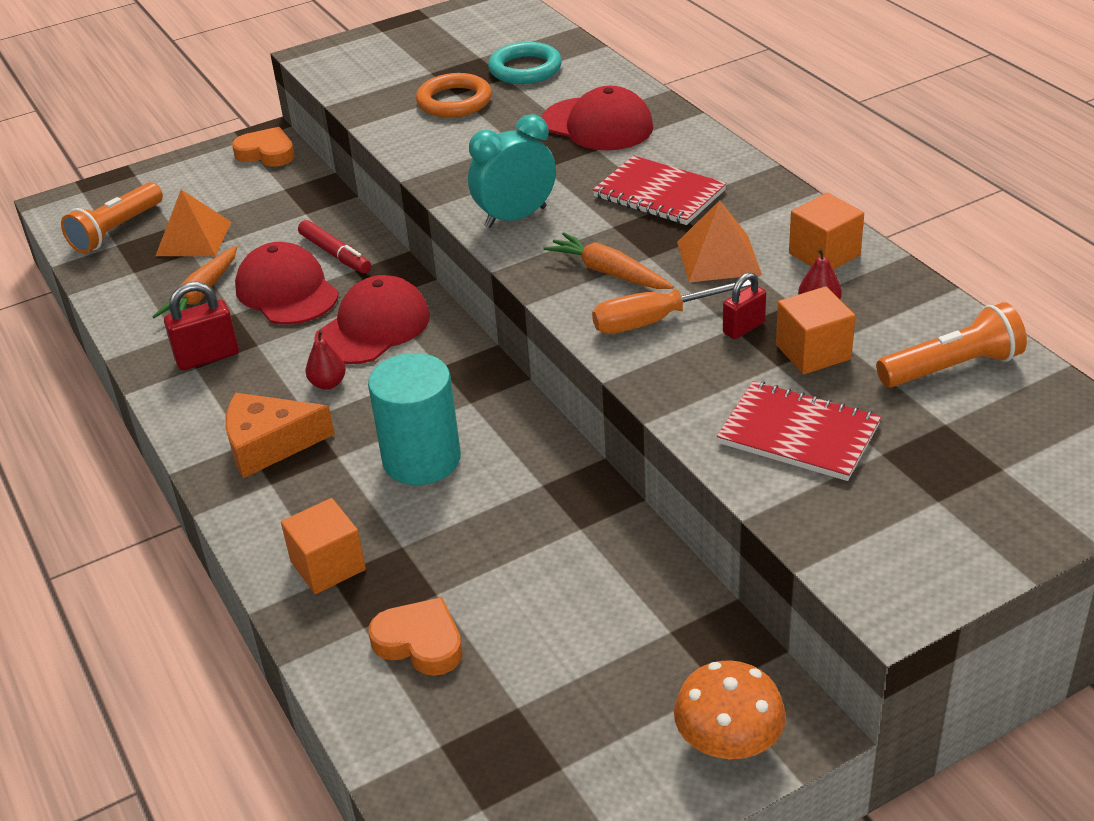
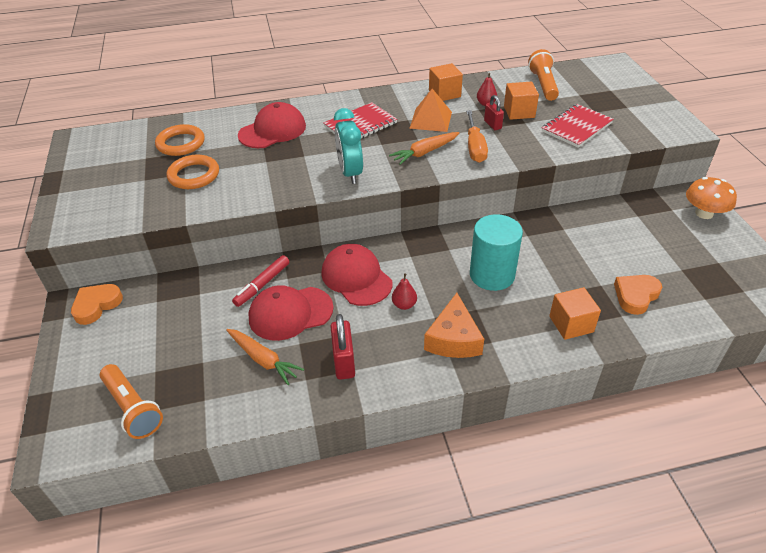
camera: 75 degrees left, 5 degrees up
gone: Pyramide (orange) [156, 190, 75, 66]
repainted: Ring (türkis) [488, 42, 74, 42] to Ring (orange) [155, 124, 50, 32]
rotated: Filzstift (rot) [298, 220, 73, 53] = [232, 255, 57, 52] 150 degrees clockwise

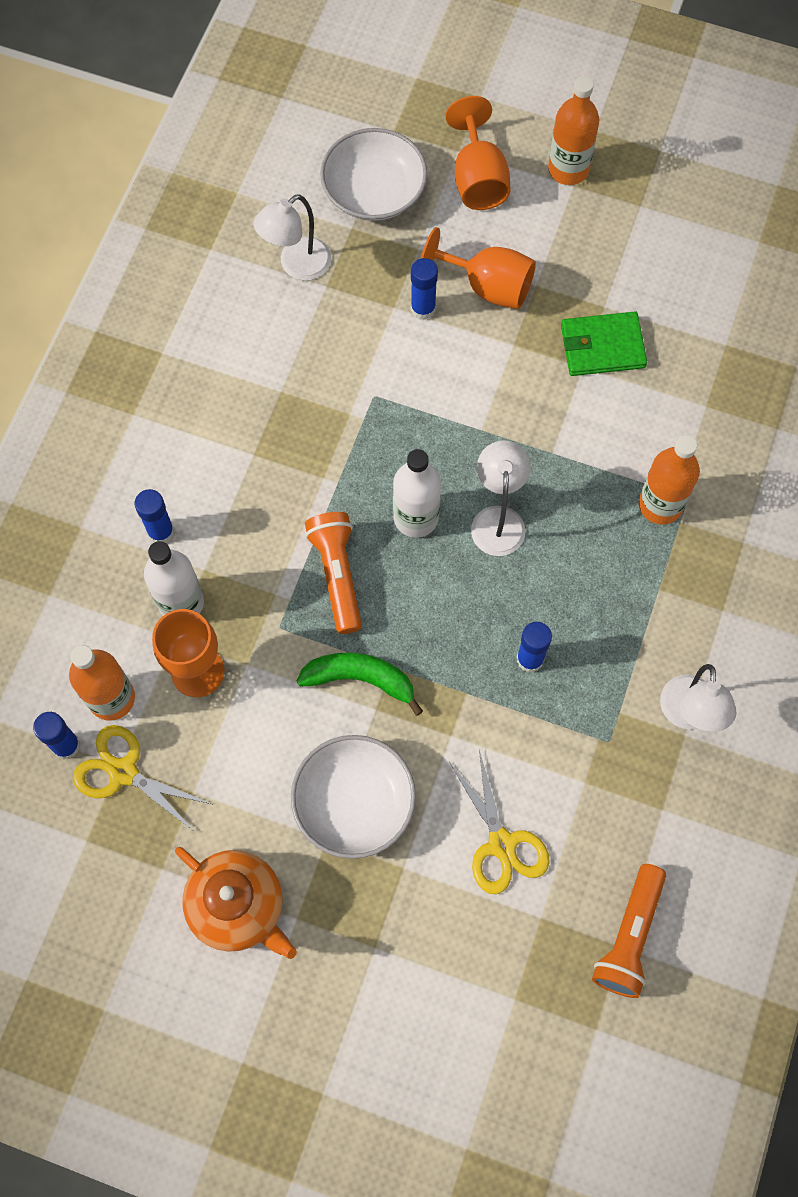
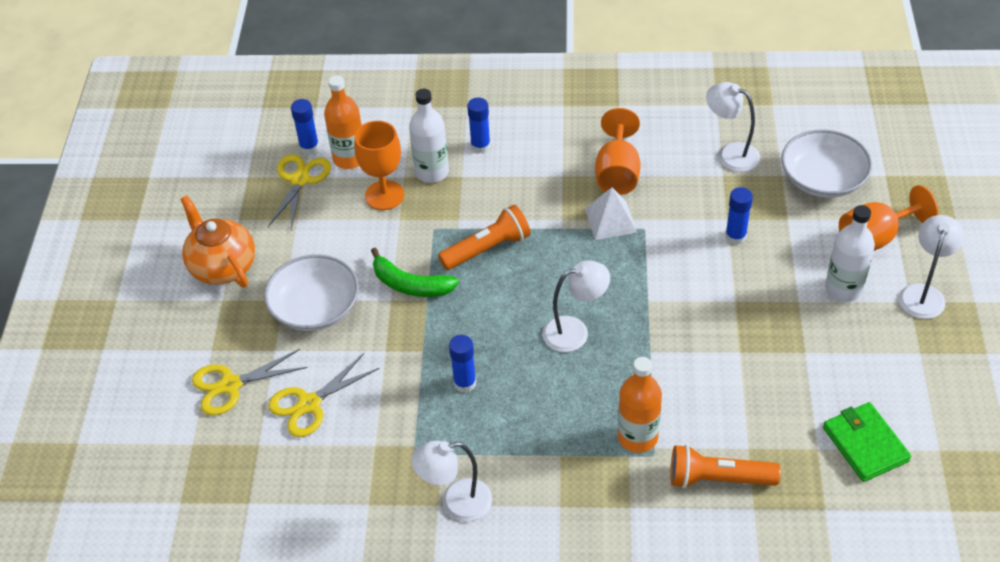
camera: 75 degrees right, 20 degrees down
new: Schere (gelb) [192, 349, 116, 66]; Pyramide (weiß) [585, 187, 52, 53]
shifted: Kelch (orange) [421, 227, 115, 82] to [595, 108, 45, 87]; Taschenlampe (orange) [592, 864, 74, 134] to [671, 445, 110, 43]; Geldbörse (grün) [561, 312, 86, 64] to [823, 402, 88, 80]; Flasche (weiß) [393, 449, 48, 89] to [825, 205, 50, 97]
swapped: Flasche (orange) [548, 76, 51, 109] to Lampe (weiß) [899, 215, 65, 104]
rotated: Teekanne (orange) [175, 847, 122, 112] = [181, 195, 74, 92] 120 degrees clockwise; Banane (grün) [297, 652, 126, 64] = [371, 248, 88, 49] 120 degrees clockwise

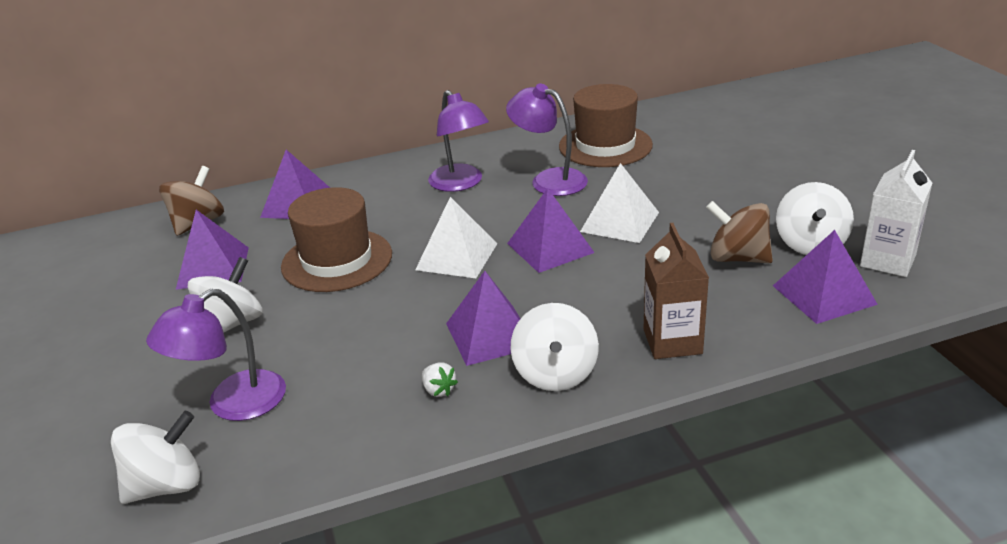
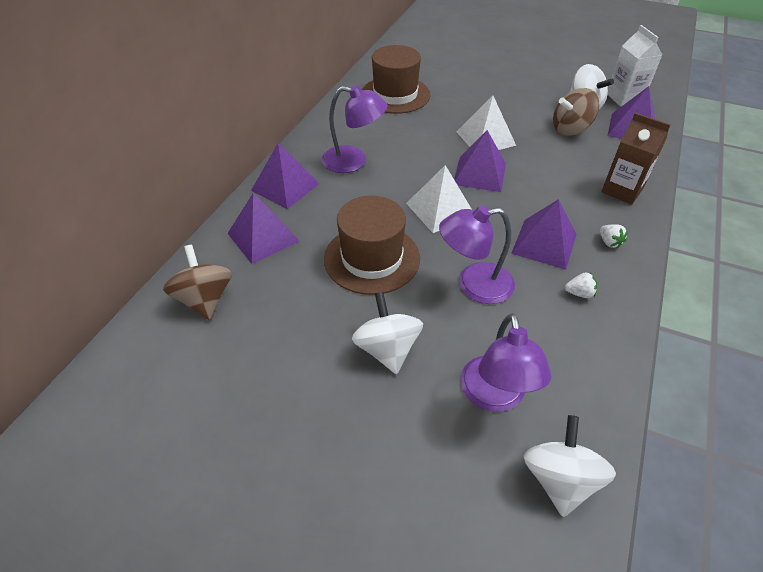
camera: 50 degrees left, 15 degrees up
shifted: Pyramide (lila) [176, 210, 73, 80] to [251, 143, 69, 66]; Lampe (lila) [506, 84, 82, 112] to [439, 205, 76, 99]
swapped: Kreisel (weiß) [510, 303, 89, 88] to Erdbeere (weiß) [600, 224, 28, 24]

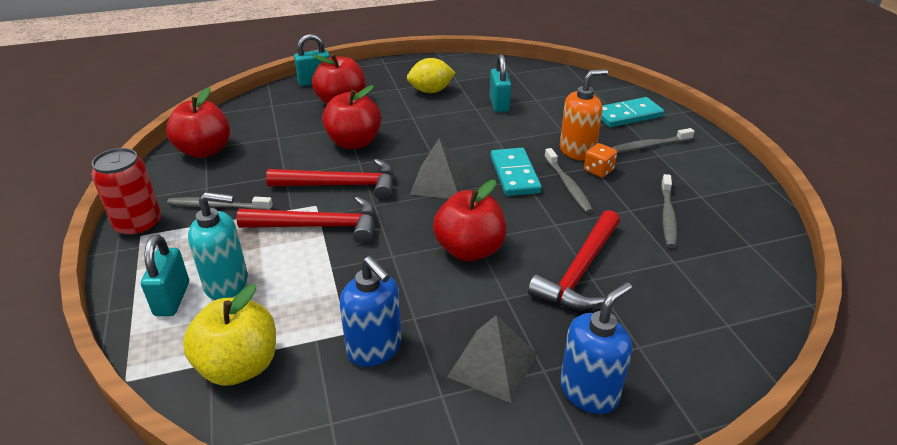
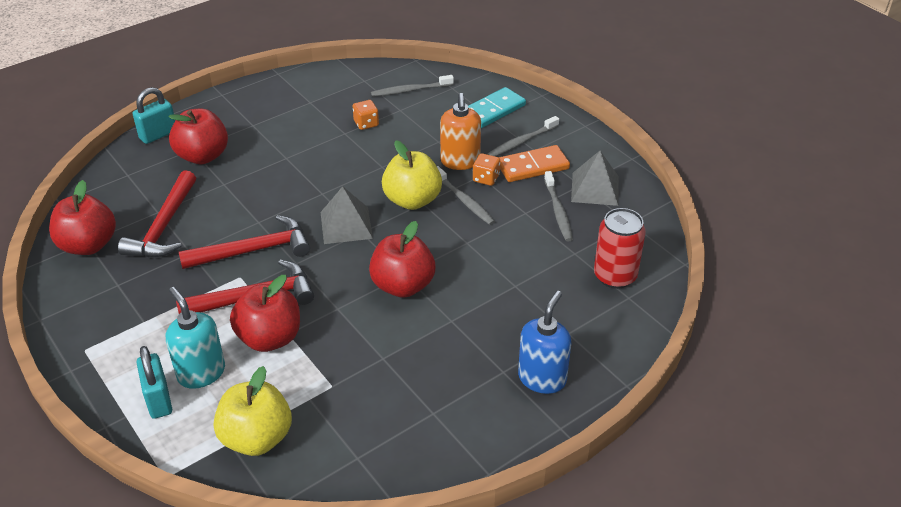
camera: 20 degrees left, 5 degrees up
gone: Seifenspender (blau) [339, 256, 63, 111]; Zitrone (gelb) [407, 58, 48, 35]
new: Dominostein (orange) [499, 145, 71, 37]
shifted: Hammer (rot) [528, 210, 92, 100] to [118, 170, 78, 87]; Apfel (rot) [322, 85, 59, 64] to [230, 275, 70, 77]; Zahnbürste (grau) [167, 197, 106, 13] to [371, 75, 83, 22]; Pyramide (grau) [447, 315, 91, 88] to [571, 151, 48, 55]; Dose (rot) [91, 148, 70, 89] to [594, 208, 52, 81]
swapped: Vorhängeschloss (türkis) [490, 54, 21, 59] to Spielwürfel (orange) [353, 100, 26, 30]; Dominostein (türkis) [491, 148, 51, 48] to Apfel (gelb) [382, 141, 60, 69]
rotated: Seifenspender (türkis) [188, 192, 60, 108] = [166, 287, 59, 102] 105 degrees counterclockwise; Seifenspender (orange) [560, 69, 48, 92] = [440, 93, 41, 77] 135 degrees clockwise

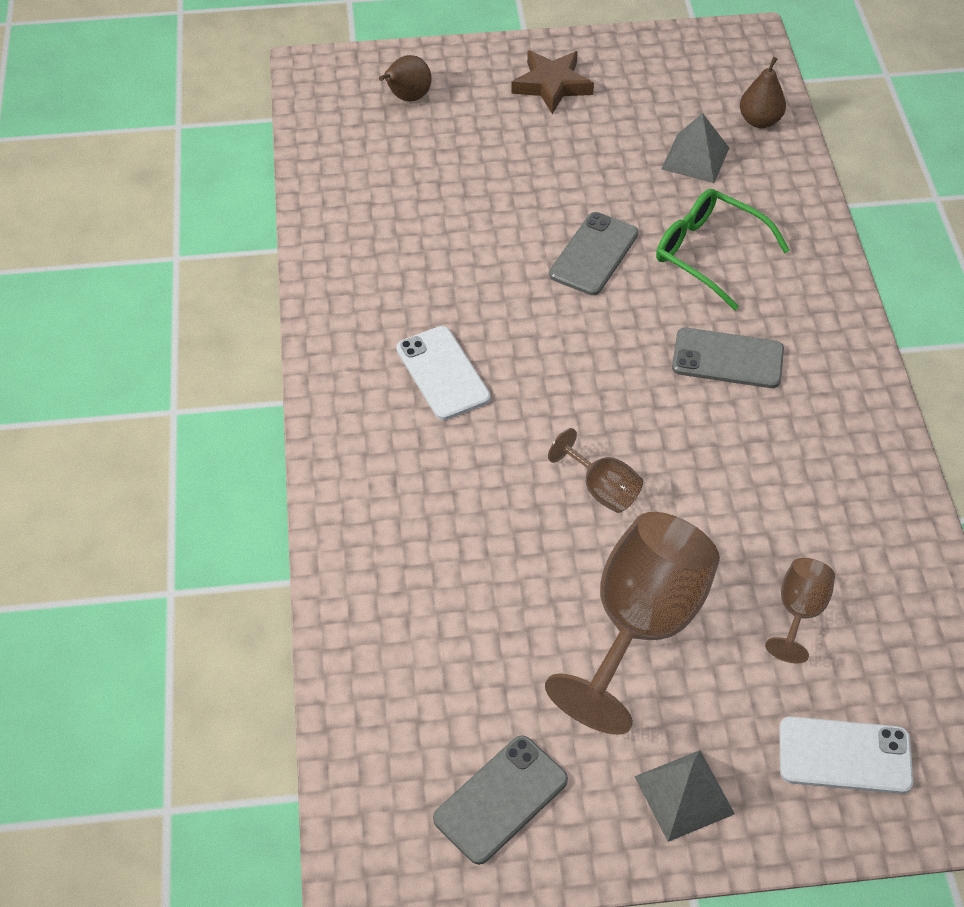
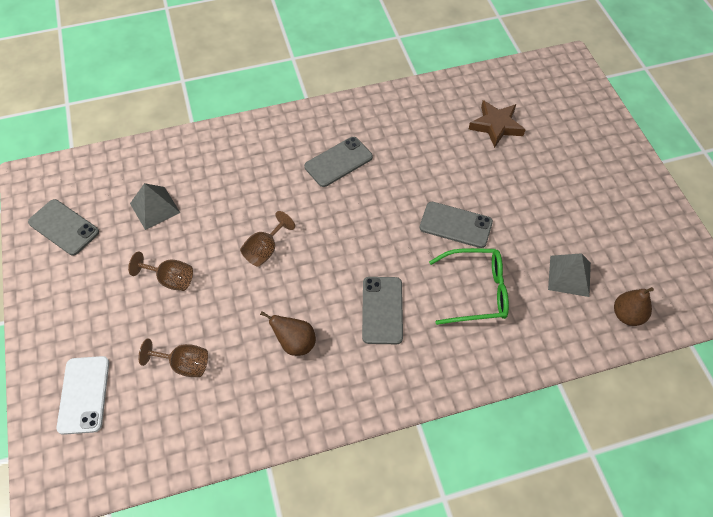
camera: 80 degrees right, 5 degrees up
shifted: Pyramide (grau) [634, 750, 101, 92] to [130, 183, 50, 47]; Birne (braun) [379, 55, 53, 47] to [260, 311, 56, 45]; Stern (braun) [511, 51, 83, 63] to [469, 100, 57, 48]
repainted: Handy (weiß) [396, 326, 94, 94] to Handy (grau) [304, 137, 69, 50]
rotated: Brille (grün) [656, 189, 134, 121] = [429, 248, 80, 77] 60 degrees clockwise
scaled: Kelch (braun) [545, 512, 175, 223] = [128, 251, 65, 40] x0.48

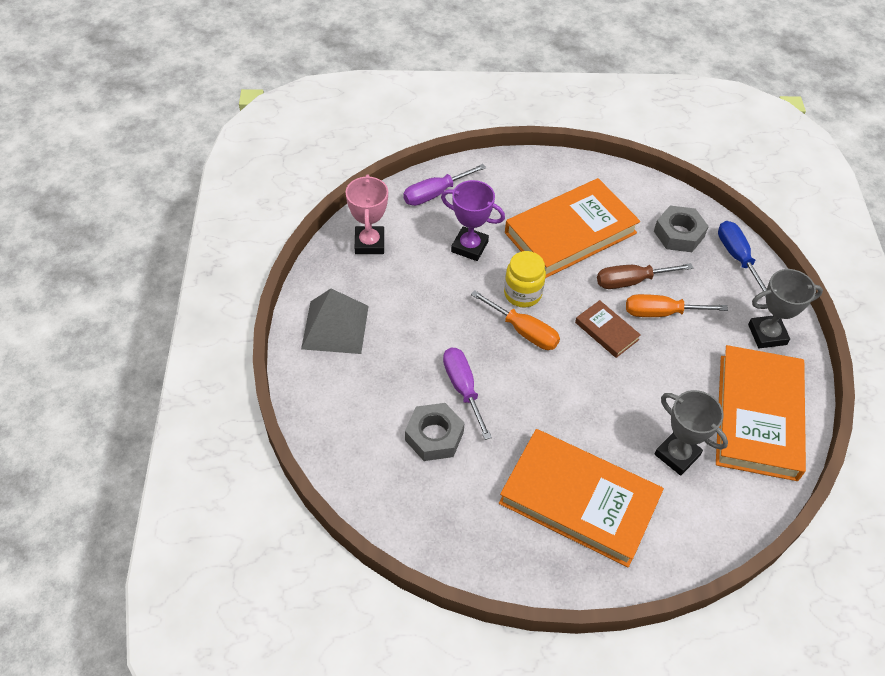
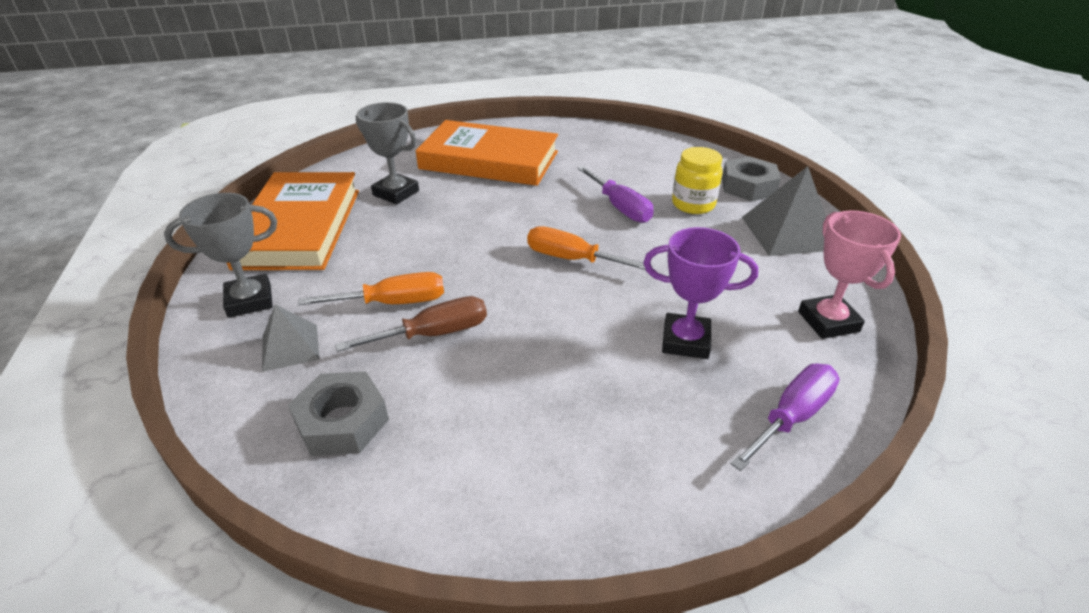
camera: 170 degrees right, 15 degrees down
gone: Buch (orange) [505, 178, 135, 100]; Buch (braun) [575, 300, 66, 58]; Schraubenzieher (blau) [718, 221, 49, 76]
new: Pyramide (grau) [262, 304, 58, 68]
shifted: Einmachglas (gelb) [504, 251, 42, 57] to [672, 147, 51, 67]; Sechskantmutter (grau) [405, 403, 60, 58] to [722, 156, 59, 45]

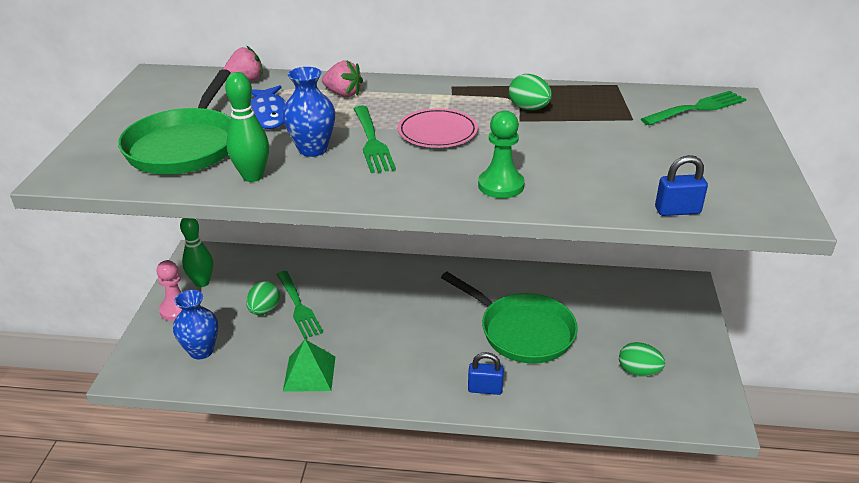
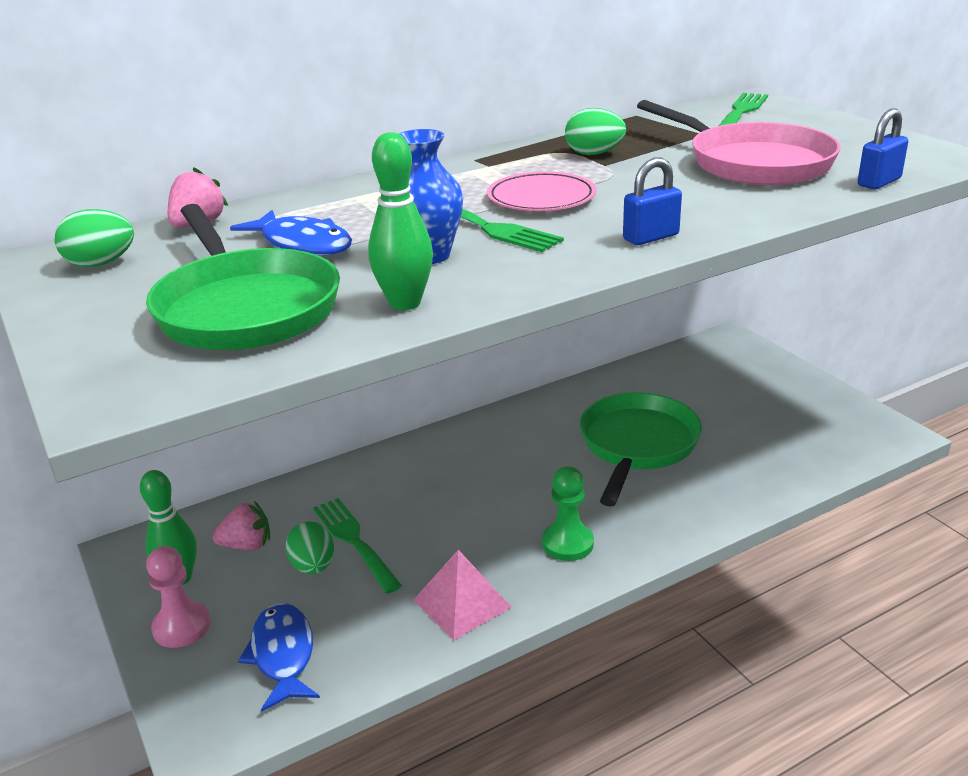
camera: 35 degrees left, 5 degrees down
new: Pfanne (rosa) [637, 100, 204, 85]
shifted: Ei (grün) [619, 342, 46, 34] to [54, 209, 80, 58]; Erdbeere (rosa) [322, 60, 41, 37] to [213, 501, 57, 49]; Bauer (grün) [478, 110, 46, 88] to [542, 466, 52, 95]; Vorhängeschloss (blau) [468, 352, 36, 43] to [623, 158, 59, 87]
swapped: Vase (blau) [173, 290, 45, 69] to Fisch (blau) [238, 603, 82, 108]
repainted: Pyramide (grün) [283, 339, 52, 53] to Pyramide (rosa) [414, 550, 98, 90]
rotated: Gabel (grün) [277, 271, 46, 68] = [313, 498, 89, 96] 150 degrees counterclockwise; Pfanne (grün) [441, 272, 137, 91] = [580, 392, 122, 114] 75 degrees counterclockwise

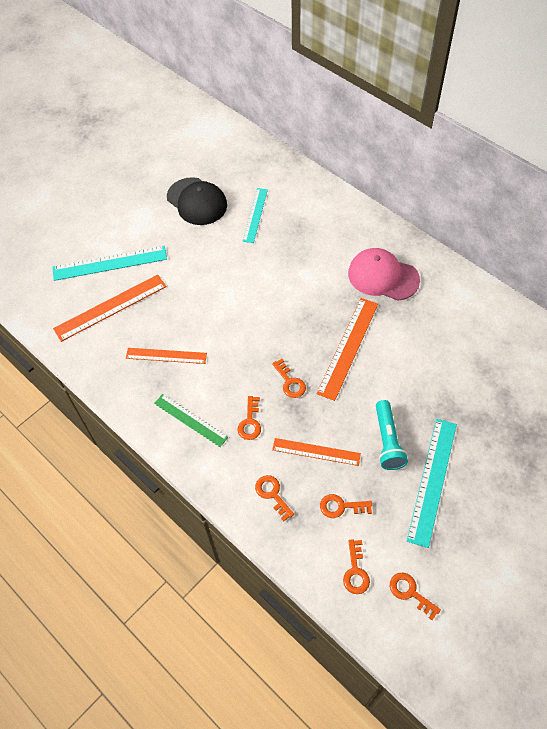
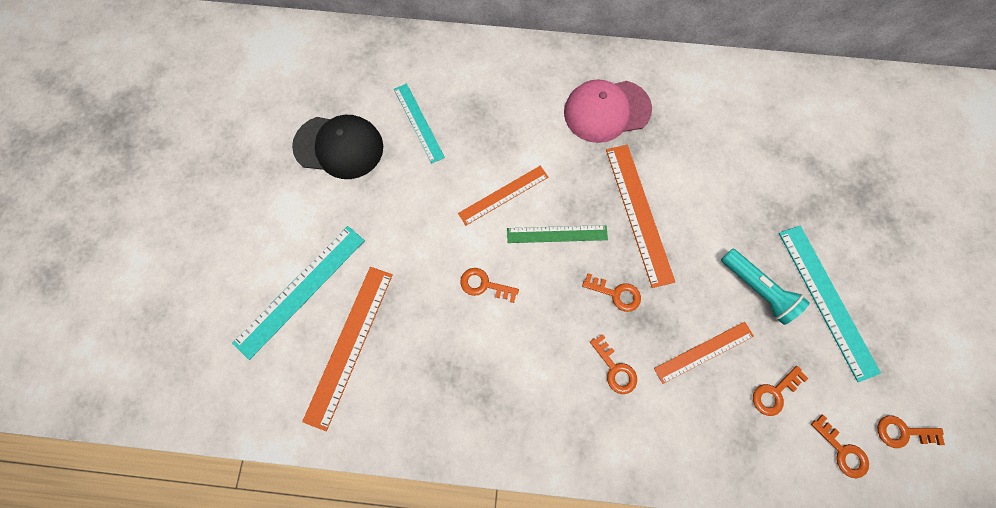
camera: 40 degrees left, 15 degrees up
shifted: Lineal (orange) [126, 348, 81, 16] to [458, 166, 90, 59]; Schlüssel (orange) [255, 475, 39, 46] to [460, 268, 59, 35]; Lineal (grün) [154, 394, 74, 53] to [507, 225, 101, 18]

